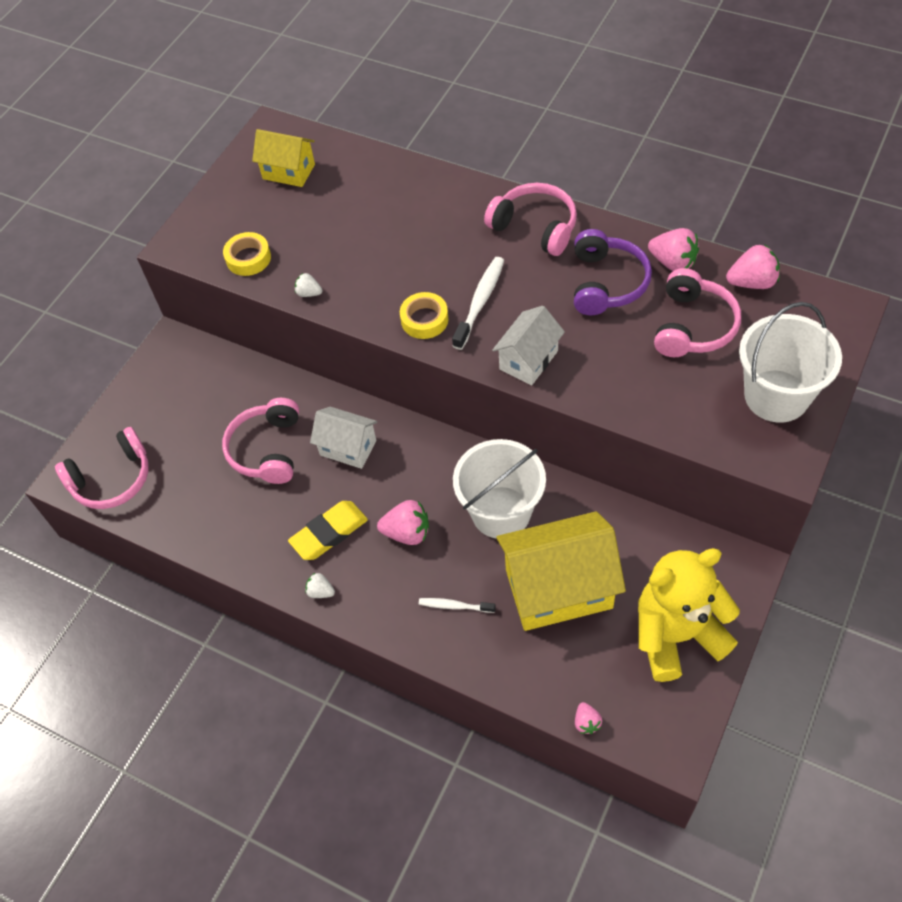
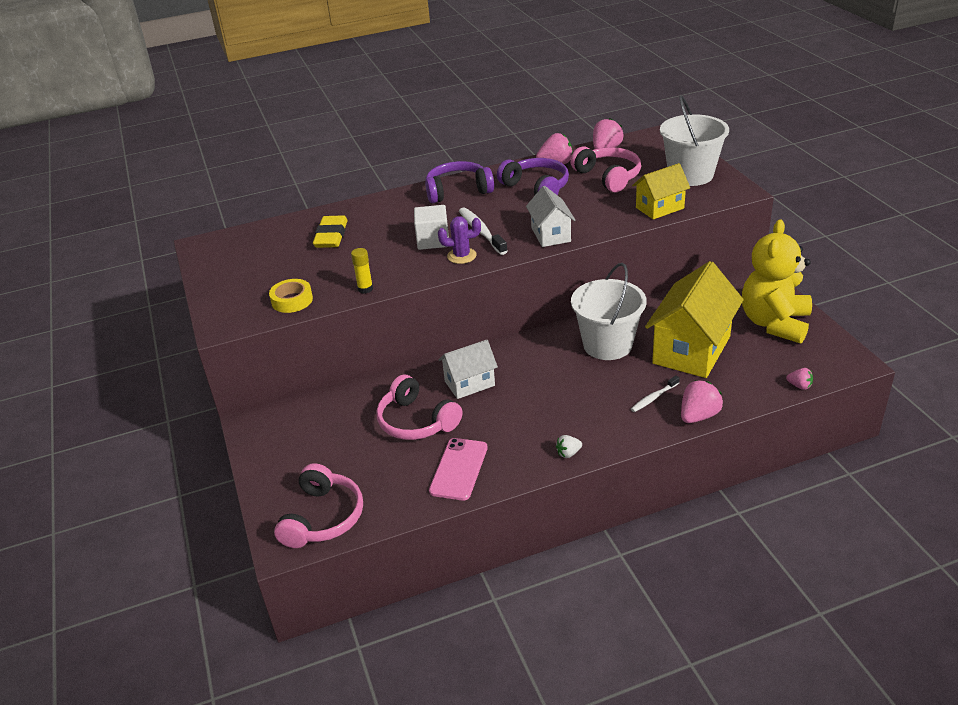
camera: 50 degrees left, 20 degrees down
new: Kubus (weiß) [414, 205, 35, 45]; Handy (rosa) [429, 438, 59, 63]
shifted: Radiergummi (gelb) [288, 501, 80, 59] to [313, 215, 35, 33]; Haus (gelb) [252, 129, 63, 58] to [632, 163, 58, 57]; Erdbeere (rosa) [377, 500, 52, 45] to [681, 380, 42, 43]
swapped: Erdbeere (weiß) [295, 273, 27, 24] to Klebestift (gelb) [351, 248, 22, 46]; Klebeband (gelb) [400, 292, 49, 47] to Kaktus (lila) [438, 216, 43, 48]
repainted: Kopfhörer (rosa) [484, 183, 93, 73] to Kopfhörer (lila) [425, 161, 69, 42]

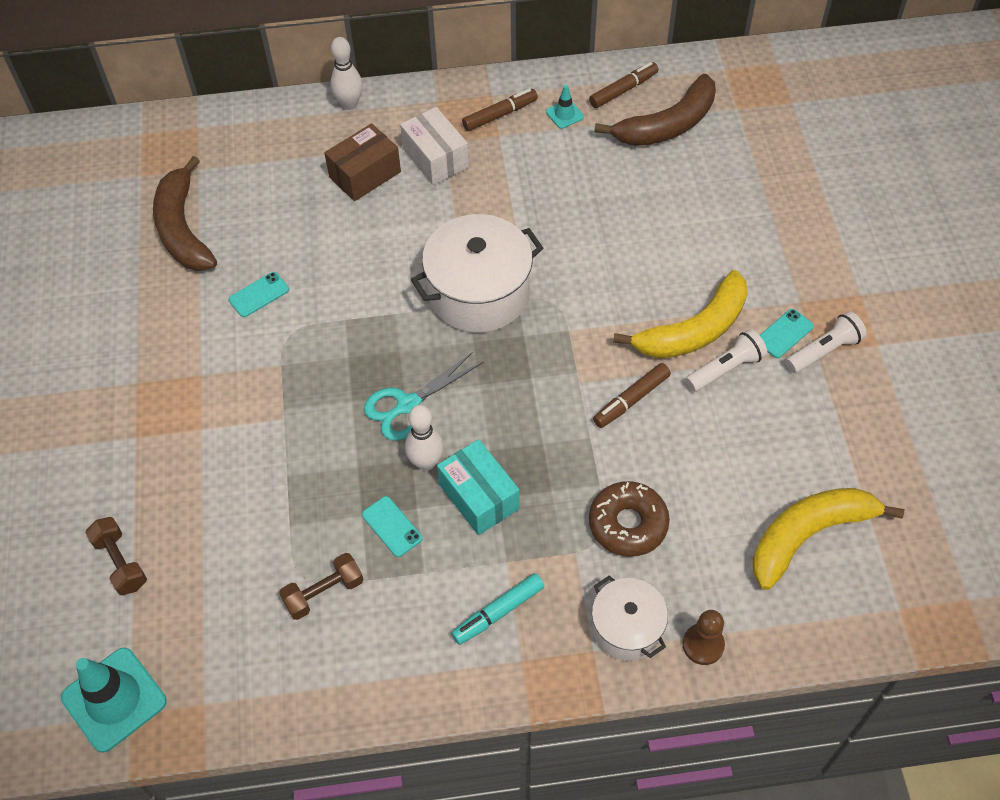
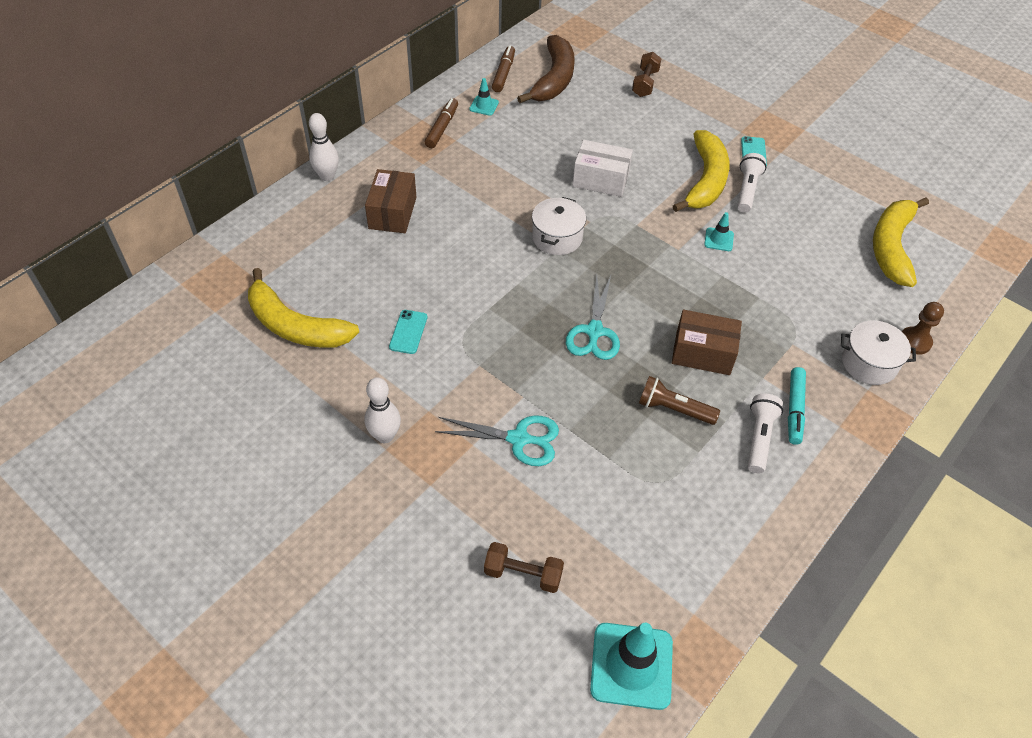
camera: 45 degrees left, 5 degrees down
gone: Donut (braun) [589, 481, 81, 76]
new: Schere (türkis) [435, 416, 124, 50]
shifted: Bowlingkegel (weiß) [405, 405, 39, 66] to [364, 377, 37, 66]; Schachtel (weiß) [400, 107, 69, 78] to [572, 140, 61, 57]; Hantel (braun) [279, 553, 84, 67] to [632, 52, 30, 45]; Taschenlampe (weiß) [786, 311, 81, 62] to [748, 393, 35, 80]
swapped: Handy (türkis) [362, 496, 60, 61] to Taschenlampe (braun) [639, 376, 81, 49]; Filzstift (braun) [593, 363, 78, 65] to Leitkegel (türkis) [704, 212, 30, 39]
repainted: Banane (braun) [153, 156, 64, 115] to Banane (gelb) [248, 268, 111, 80]; Schachtel (türkis) [437, 439, 83, 96] to Schachtel (braun) [672, 310, 70, 65]
scaled: Kochtopf (weiß) [411, 214, 132, 119] = [532, 197, 54, 58] x0.59

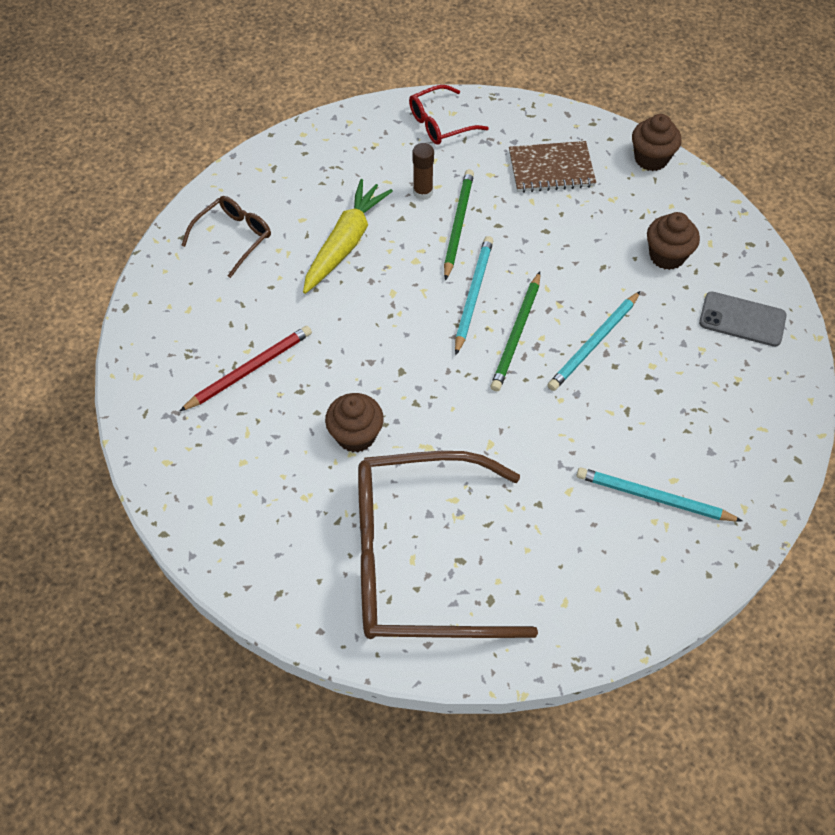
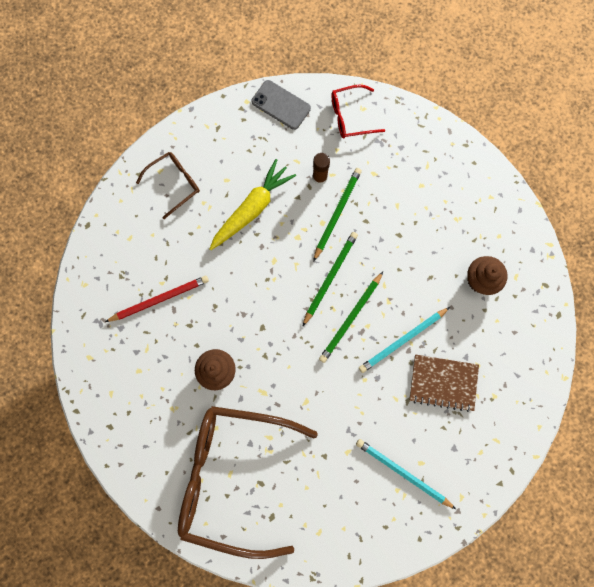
camera: 15 degrees right, 20 degrees up
gone: Muffin (braun) [632, 114, 50, 57]
shifted: Handy (grau) [699, 291, 88, 56] to [251, 80, 60, 50]; Notizbuch (braun) [509, 141, 87, 52] to [409, 355, 70, 57]
repainted: Bleistift (türkis) [455, 236, 38, 119] to Bleistift (grün) [302, 232, 56, 95]

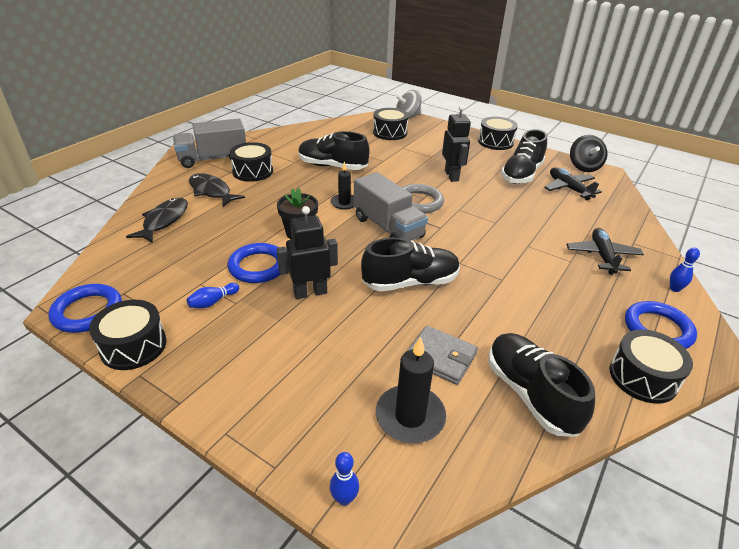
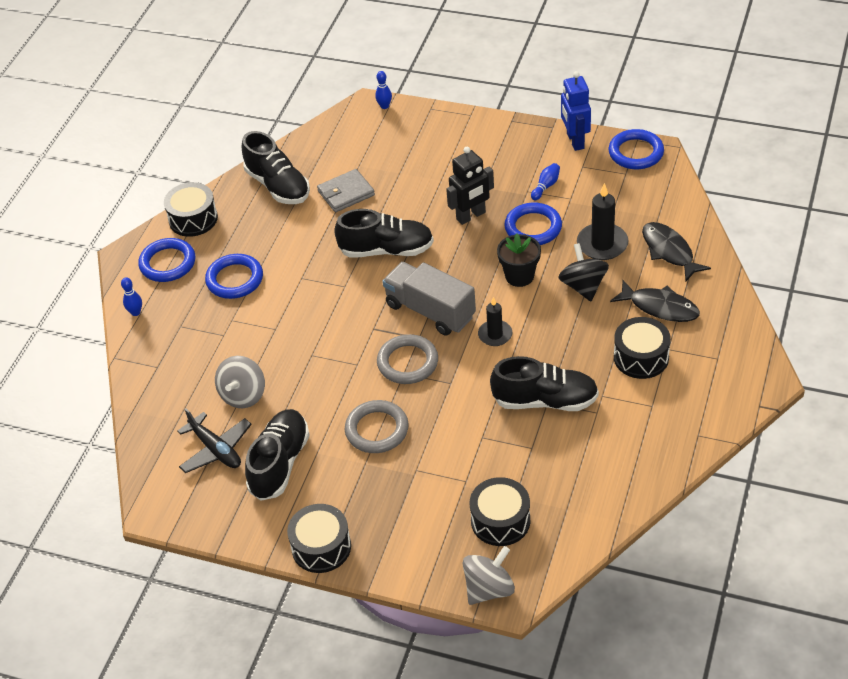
camera: 170 degrees right, 10 degrees up
gone: Lastwagen (grau) [173, 119, 73, 49]; Flugzeug (schwarz) [566, 228, 78, 47]
new: Ring (blau) [205, 254, 58, 45]; Kreisel (grau) [215, 356, 50, 52]
shifted: Kreisel (schwarz) [570, 135, 37, 37] to [558, 243, 51, 58]; Kerze (schwarz) [376, 336, 70, 107] to [577, 183, 52, 77]
swapped: Roboter (schwarz) [442, 105, 29, 77] to Ring (grau) [345, 400, 64, 53]; Trommel (schwarz) [89, 300, 77, 70] to Roboter (blau) [561, 71, 30, 80]
rotated: Geldbörse (grau) [407, 326, 71, 59] = [317, 169, 58, 43] 45 degrees counterclockwise; Schuh (schwarz) [361, 237, 99, 54] = [334, 209, 100, 49] 150 degrees counterclockwise; Fisch (schwarz) [126, 198, 62, 45] = [642, 222, 69, 59] 150 degrees clockwise

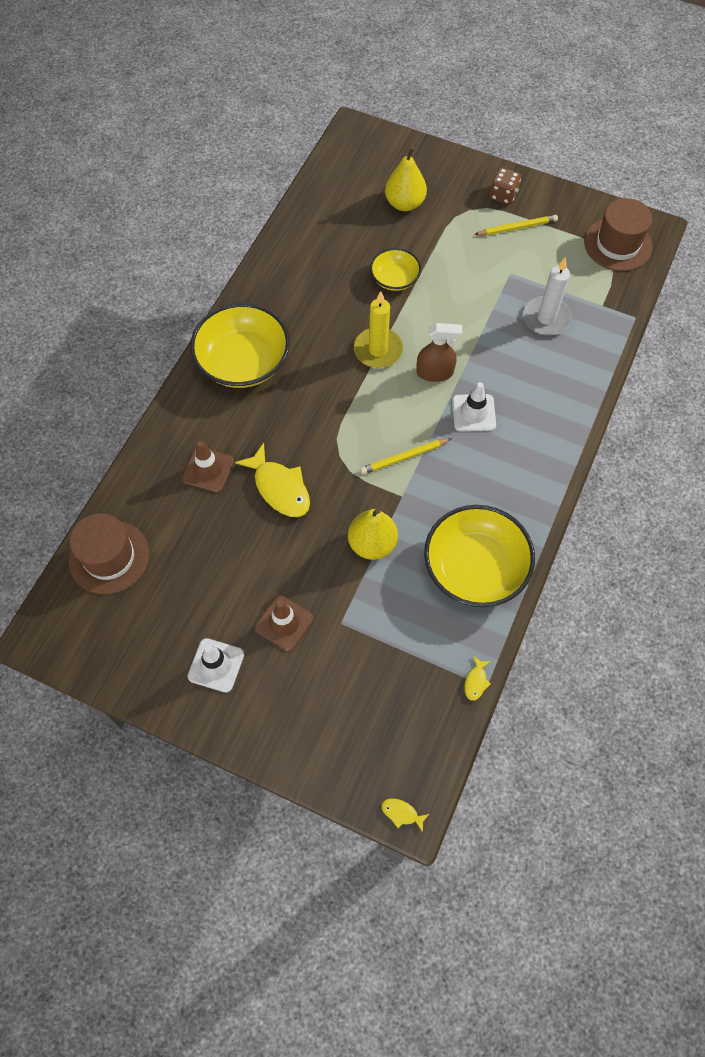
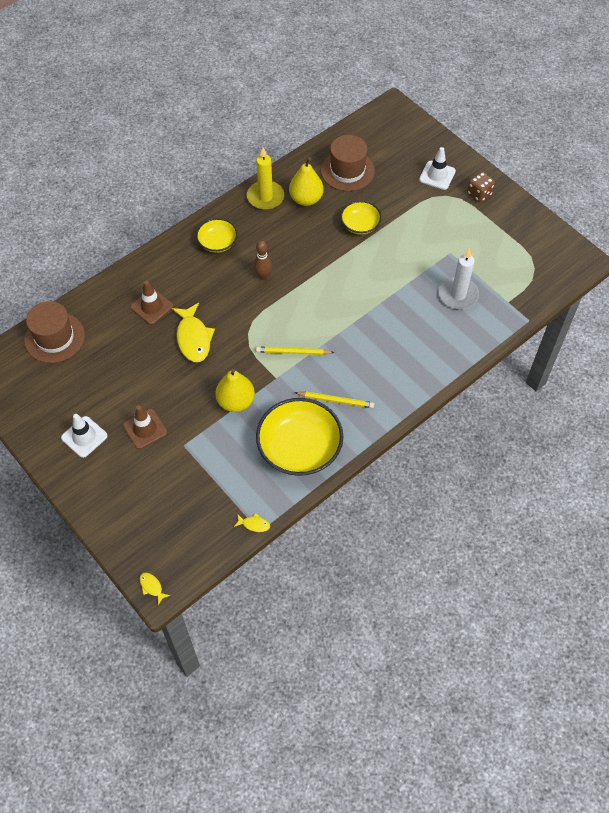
camera: 25 degrees right, 5 degrees down
gone: Sprühflasche (braun) [416, 323, 46, 59]
new: Bowlingkegel (braun) [253, 240, 19, 40]
shifted: Kerze (gelb) [354, 291, 49, 77] to [247, 147, 37, 63]; Birne (gelb) [385, 147, 42, 64] to [289, 157, 35, 49]; Bleistift (gelb) [474, 215, 84, 20] to [294, 392, 80, 16]; Hut (braun) [584, 198, 68, 73] to [321, 135, 54, 56]; Leitkegel (weiß) [452, 382, 44, 50] to [419, 147, 37, 43]
rotated: Fisch (gelb) [465, 656, 26, 45] = [234, 513, 36, 19] 120 degrees counterclockwise
scaled: Schüssel (gelb) [190, 303, 100, 85] = [196, 218, 42, 35] x0.55

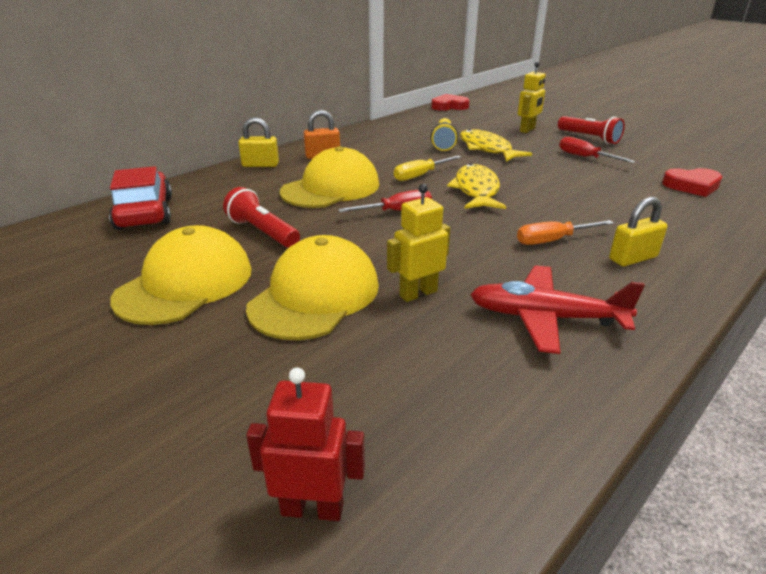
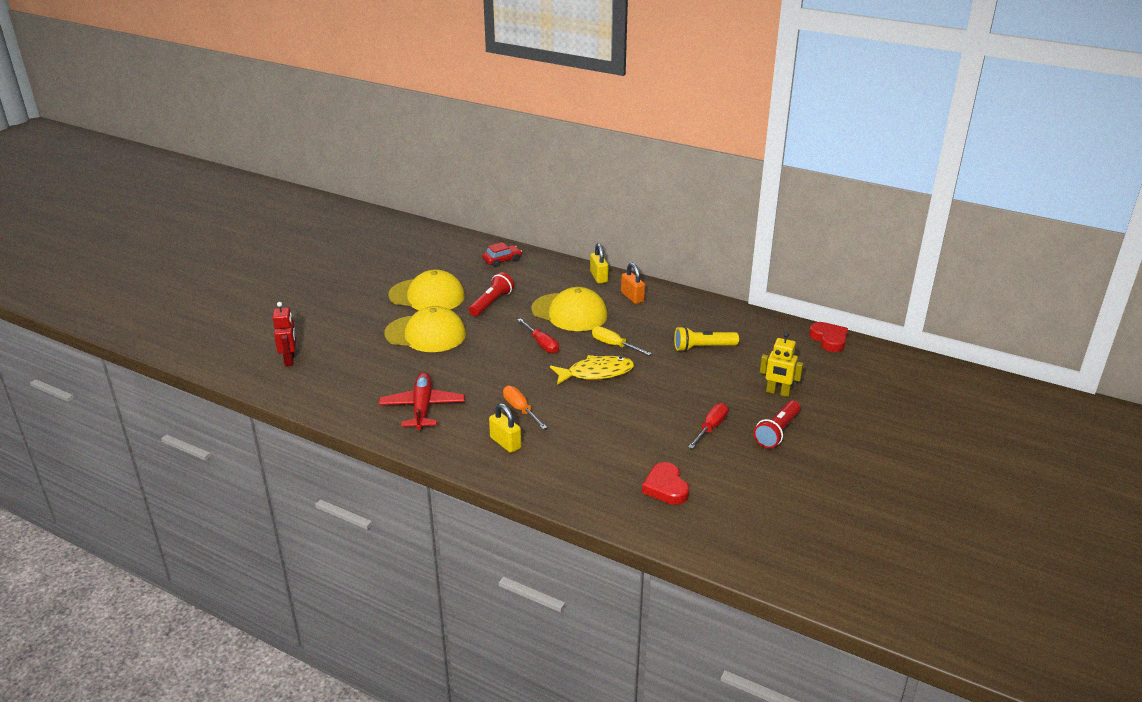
camera: 75 degrees right, 0 degrees up
gone: Roboter (gelb) [387, 184, 63, 118]; Fisch (gelb) [460, 129, 72, 33]
scaled: Auto (rot) [109, 166, 63, 64] = [482, 242, 40, 25] x0.62

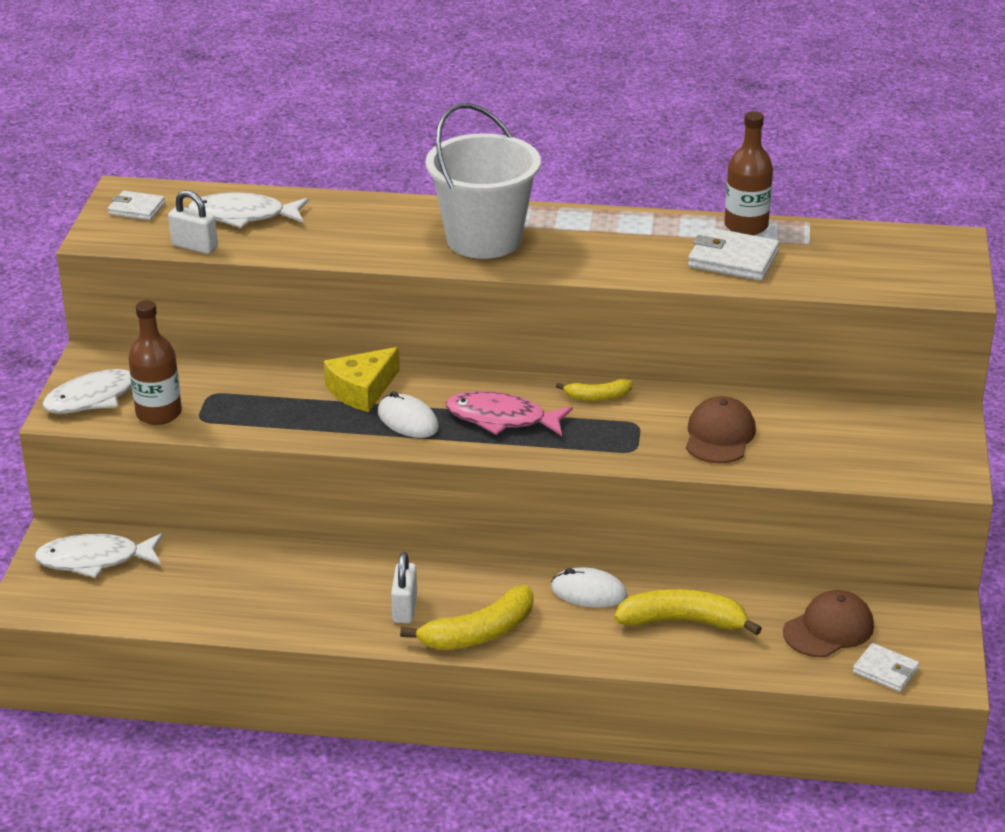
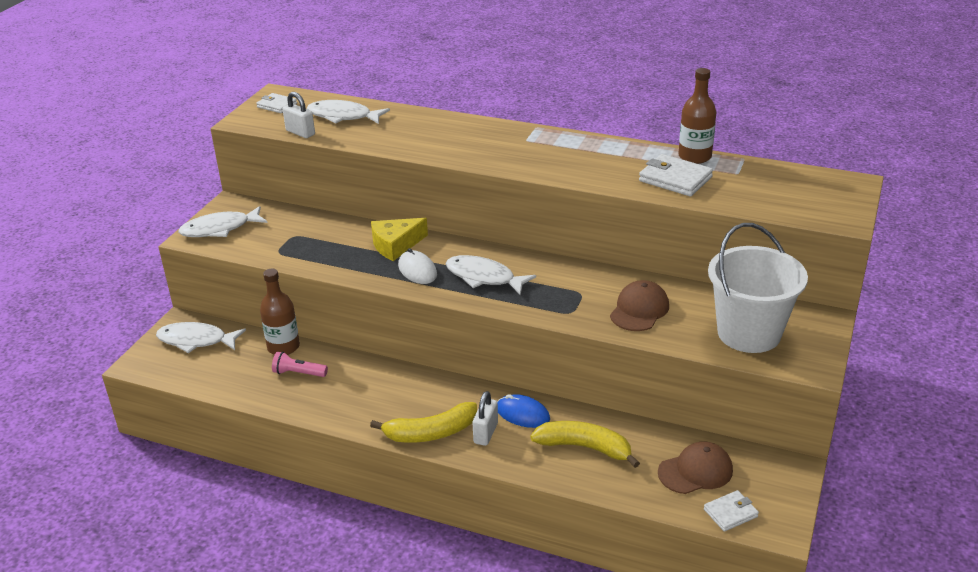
camera: 15 degrees right, 0 degrees up
gone: Banane (gelb) [556, 379, 77, 22]
new: Taschenlampe (rosa) [272, 352, 56, 25]
shifted: Flasche (braun) [128, 300, 54, 125] to [260, 269, 40, 86]; Vorhängeschloss (weiß) [391, 552, 26, 71] to [472, 391, 26, 55]; Eimer (weiß) [426, 103, 115, 156] to [708, 223, 100, 130]
repainted: Fisch (rosa) [446, 391, 127, 45] to Fisch (weiß) [446, 255, 90, 40]; Computermaus (weiß) [551, 567, 76, 41] to Computermaus (blau) [498, 394, 52, 34]
rotated: Geldbörse (weiß) [853, 643, 66, 49] = [704, 490, 55, 42] 75 degrees counterclockwise

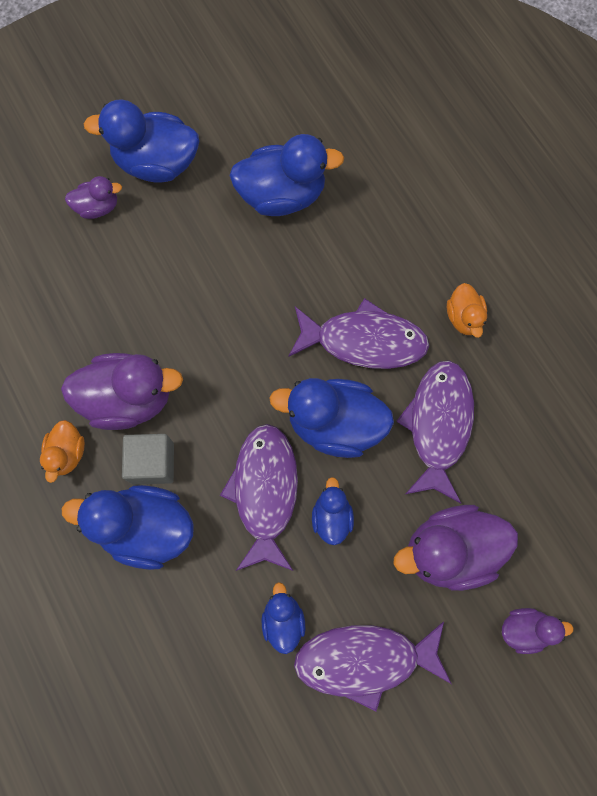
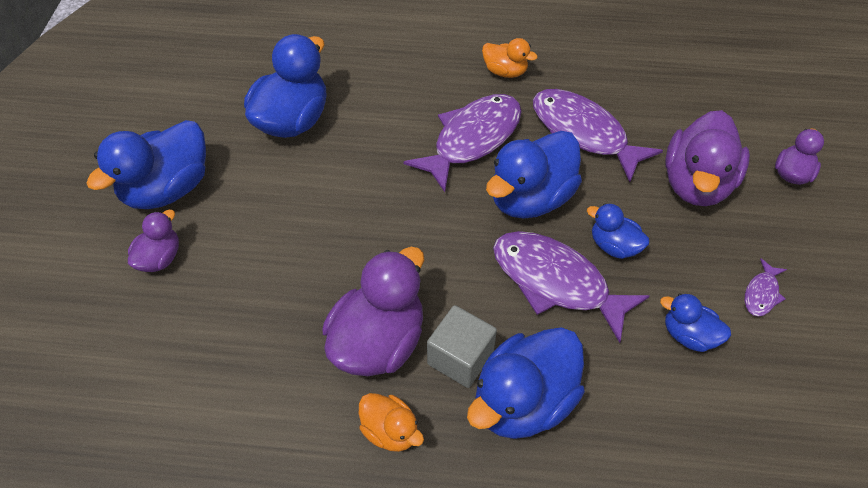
camera: 55 degrees left, 20 degrees down
scaled: Fisch (lila) [294, 622, 157, 89] = [745, 258, 42, 59] x0.44

